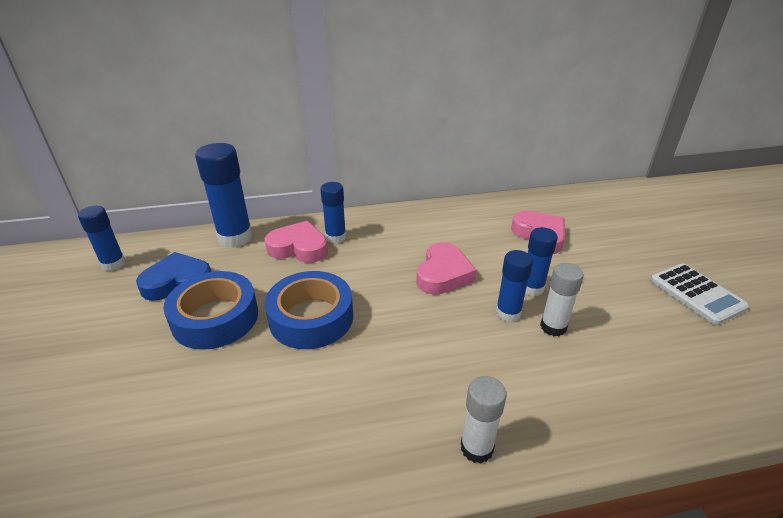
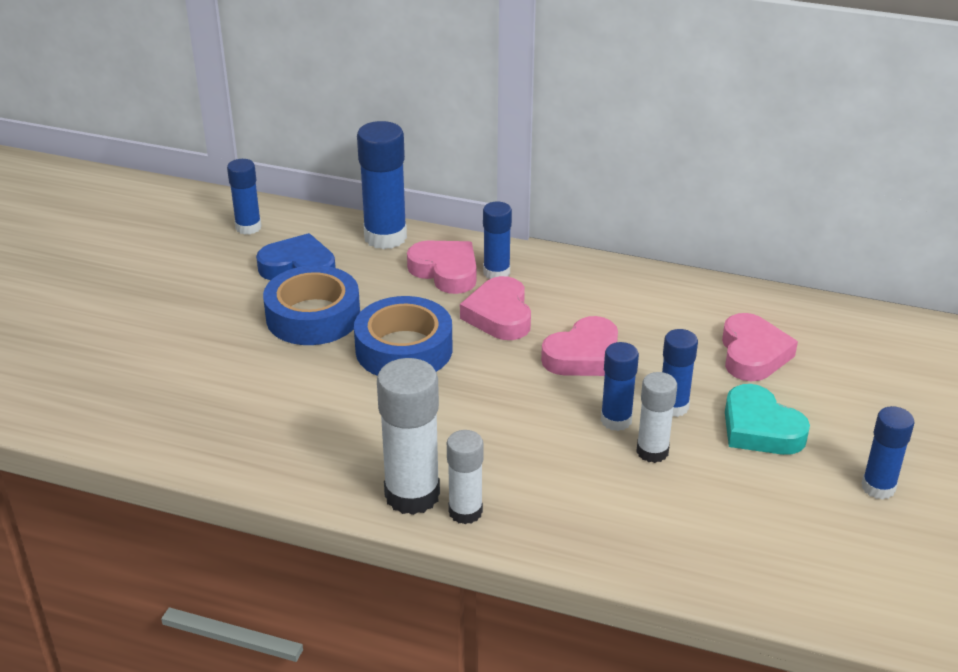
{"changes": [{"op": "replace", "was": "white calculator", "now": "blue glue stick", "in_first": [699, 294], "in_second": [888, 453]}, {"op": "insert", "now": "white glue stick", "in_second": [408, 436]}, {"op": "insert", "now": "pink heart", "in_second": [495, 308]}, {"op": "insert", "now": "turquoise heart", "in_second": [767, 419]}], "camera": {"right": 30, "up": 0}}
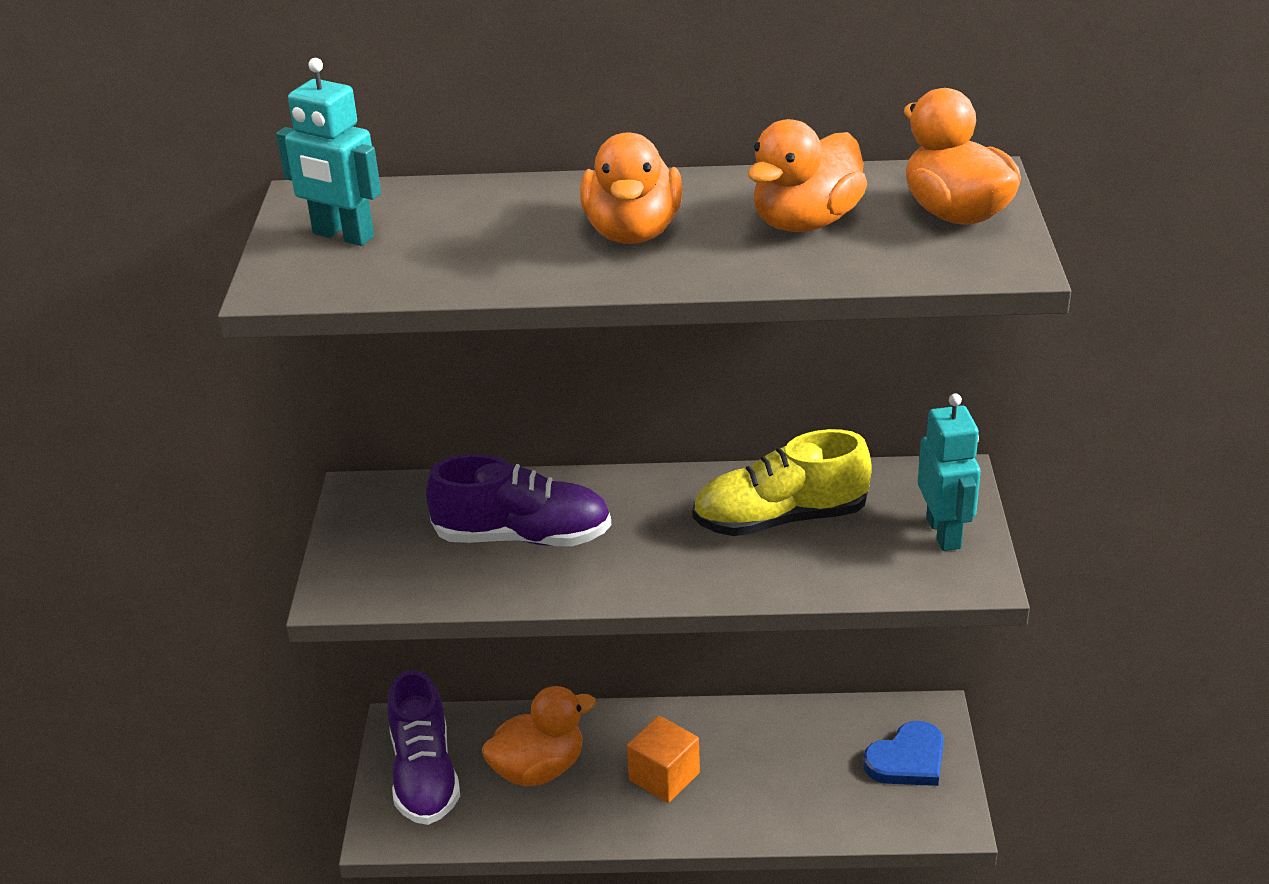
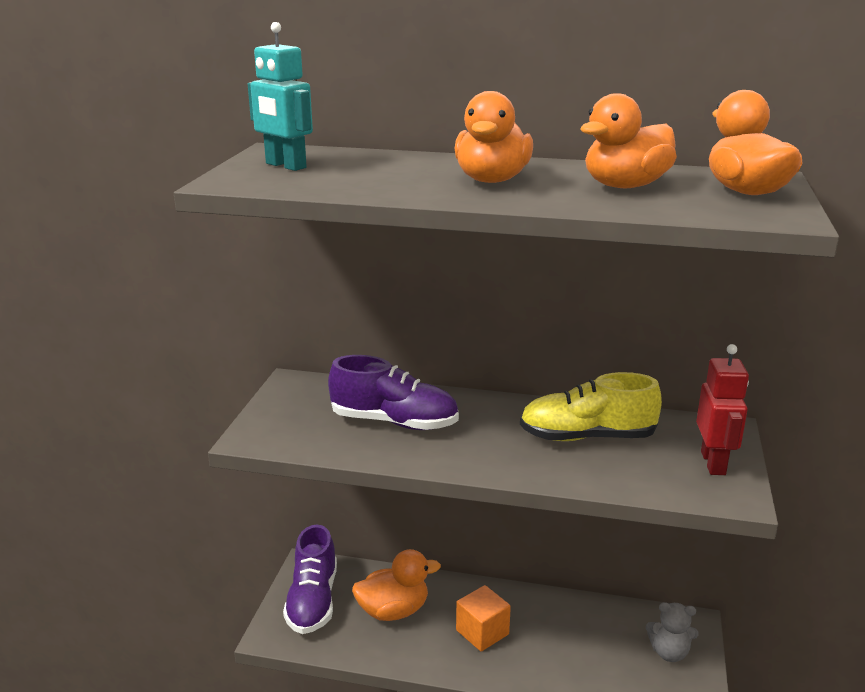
{"changes": [{"op": "replace", "was": "blue heart", "now": "grey teddy bear", "in_first": [903, 753], "in_second": [672, 632]}, {"op": "recolor", "was": "turquoise robot", "now": "red robot", "in_first": [949, 472], "in_second": [722, 409]}], "camera": {"right": 10, "up": -10}}
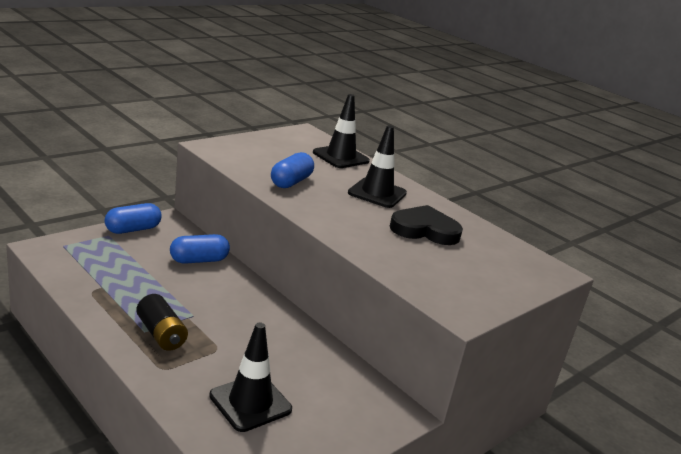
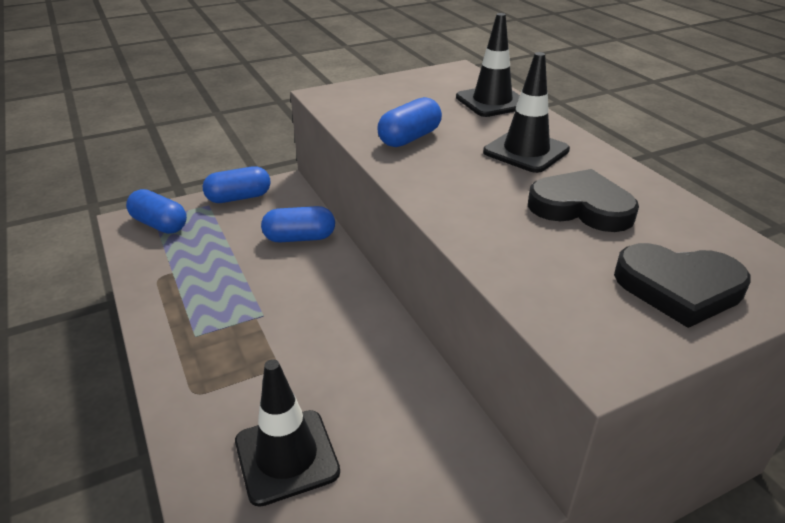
{"changes": [{"op": "delete", "was": "black battery", "in_first": [162, 322]}, {"op": "insert", "now": "blue capsule", "in_second": [156, 211]}, {"op": "insert", "now": "black heart", "in_second": [682, 285]}], "camera": {"right": 20, "up": 10}}
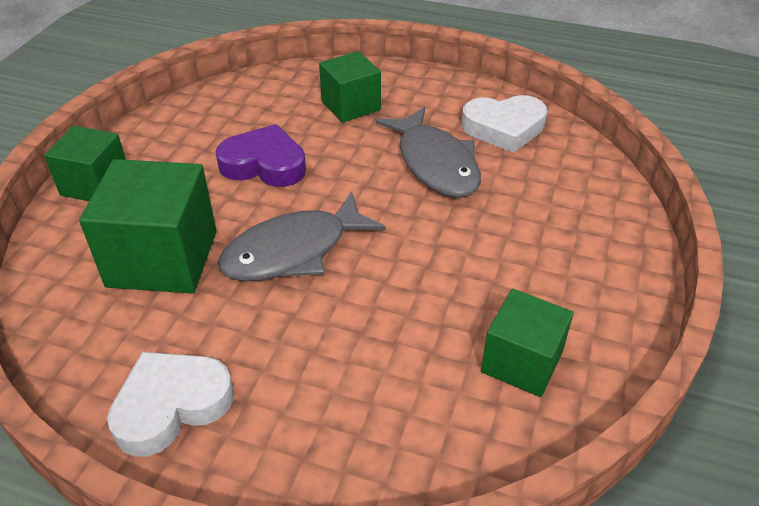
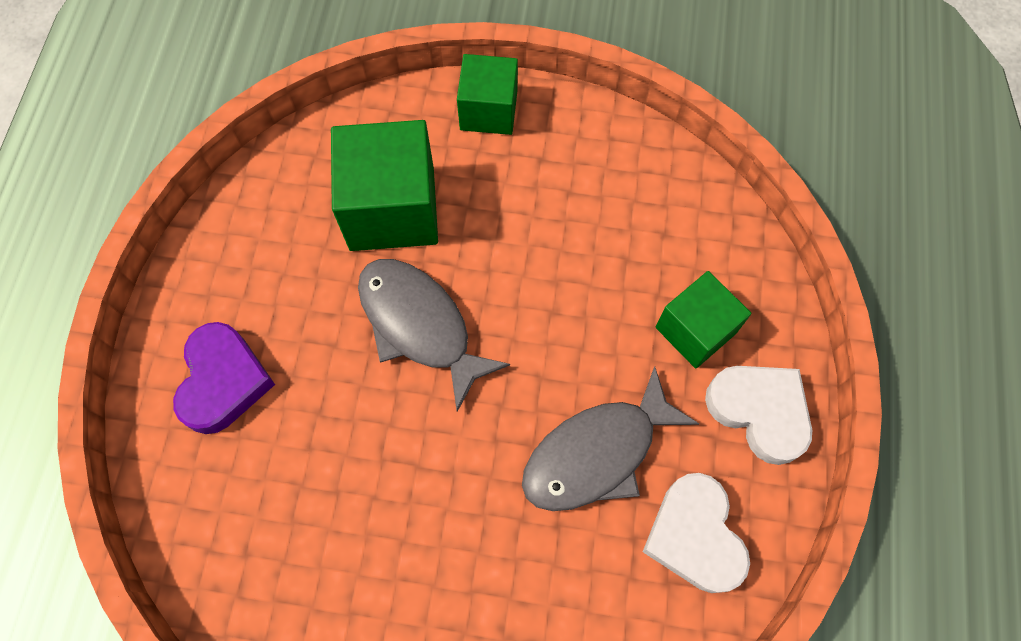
{"changes": [{"op": "move", "was": "white heart", "in_first": [170, 404], "in_second": [758, 415]}, {"op": "move", "was": "purple heart", "in_first": [261, 155], "in_second": [224, 378]}, {"op": "delete", "was": "green cube", "in_first": [527, 343]}], "camera": {"right": 80, "up": 25}}
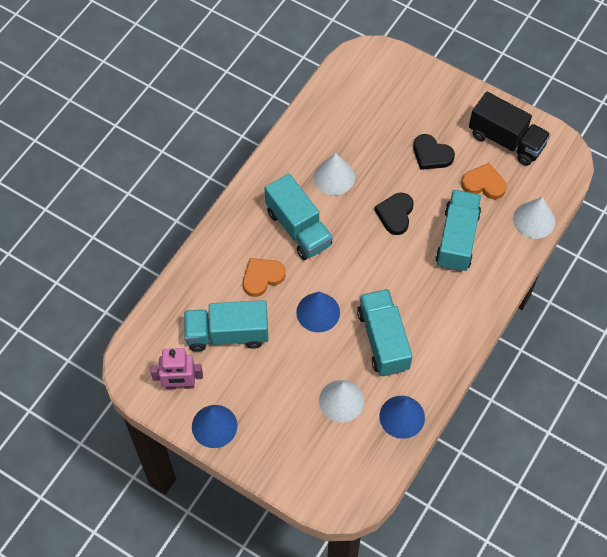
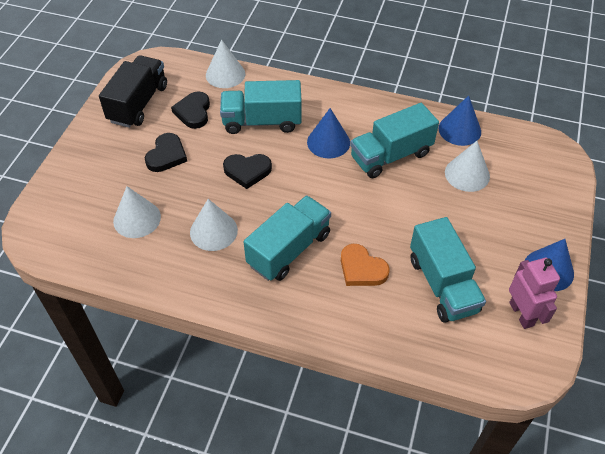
{"changes": [{"op": "move", "was": "blue cone", "in_first": [318, 312], "in_second": [328, 133]}, {"op": "recolor", "was": "orange heart", "now": "black heart", "in_first": [483, 181], "in_second": [190, 110]}, {"op": "insert", "now": "white cone", "in_second": [137, 212]}], "camera": {"right": -105, "up": -10}}
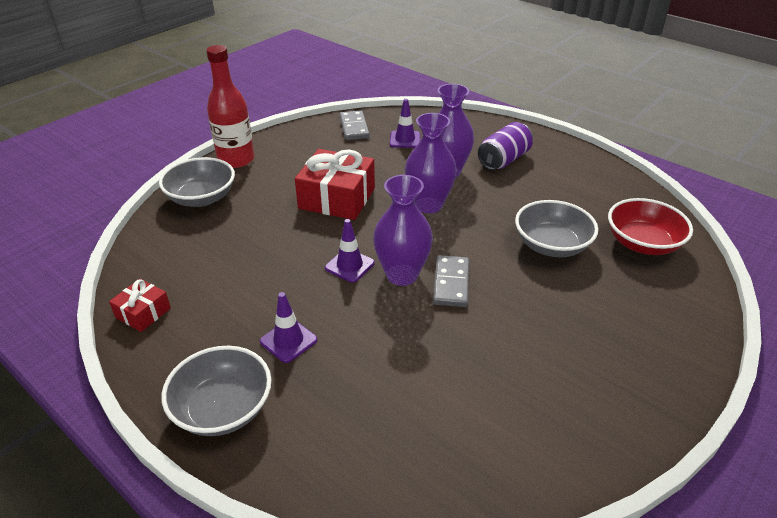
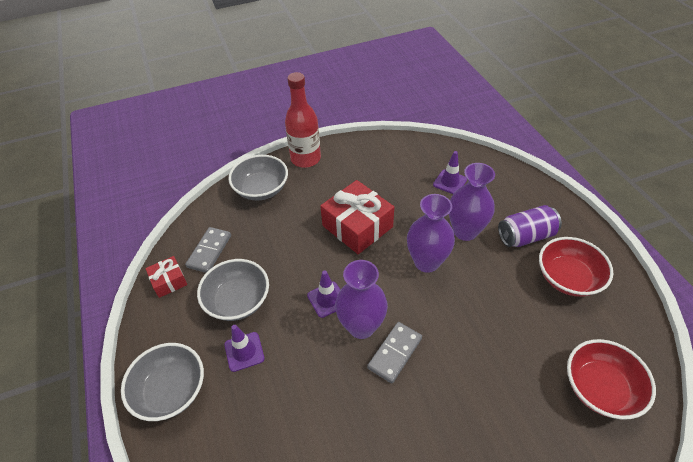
{"changes": [{"op": "move", "was": "grey domino", "in_first": [354, 125], "in_second": [208, 250]}, {"op": "move", "was": "grey bowl", "in_first": [556, 228], "in_second": [233, 290]}, {"op": "insert", "now": "red bowl", "in_second": [576, 267]}], "camera": {"right": 30, "up": 10}}
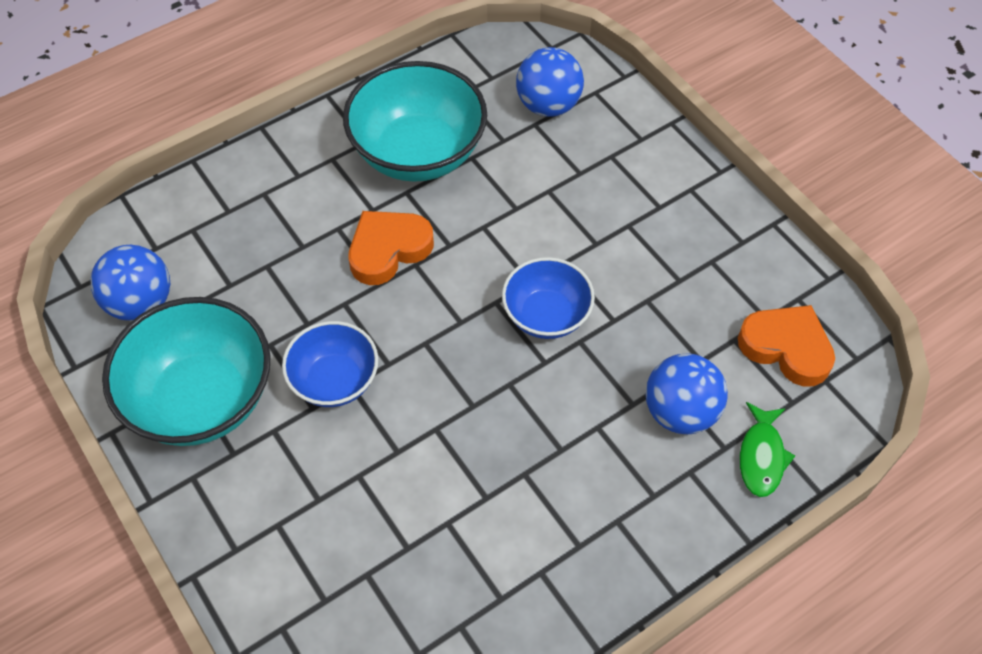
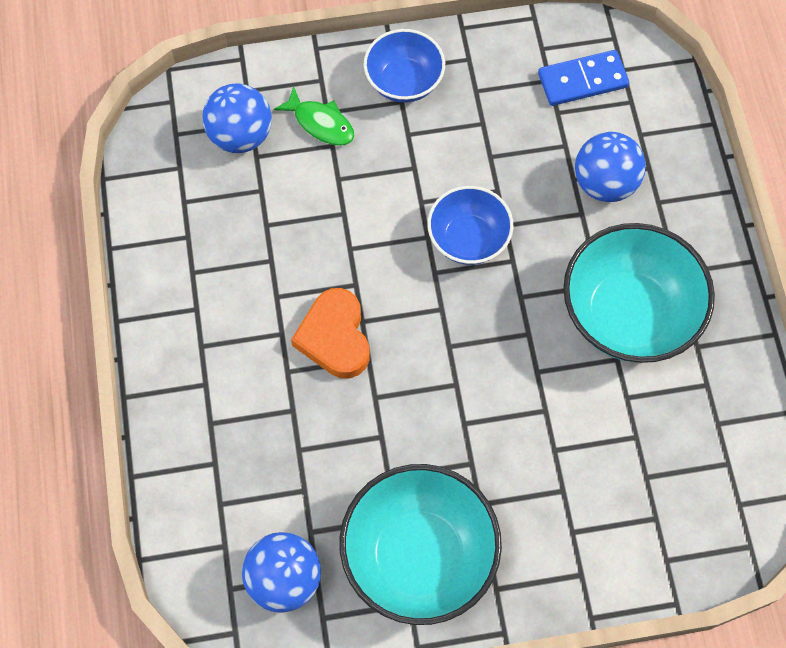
{"changes": [{"op": "move", "was": "blue bowl", "in_first": [330, 364], "in_second": [404, 66]}, {"op": "move", "was": "turquoise bowl", "in_first": [415, 121], "in_second": [639, 293]}, {"op": "replace", "was": "orange heart", "now": "blue domino", "in_first": [786, 346], "in_second": [583, 78]}, {"op": "move", "was": "green fish", "in_first": [767, 449], "in_second": [314, 116]}], "camera": {"right": -65, "up": 10}}
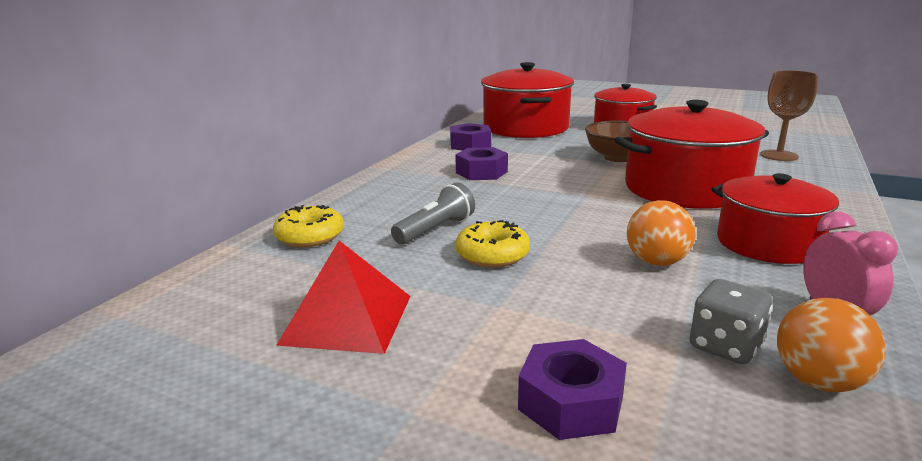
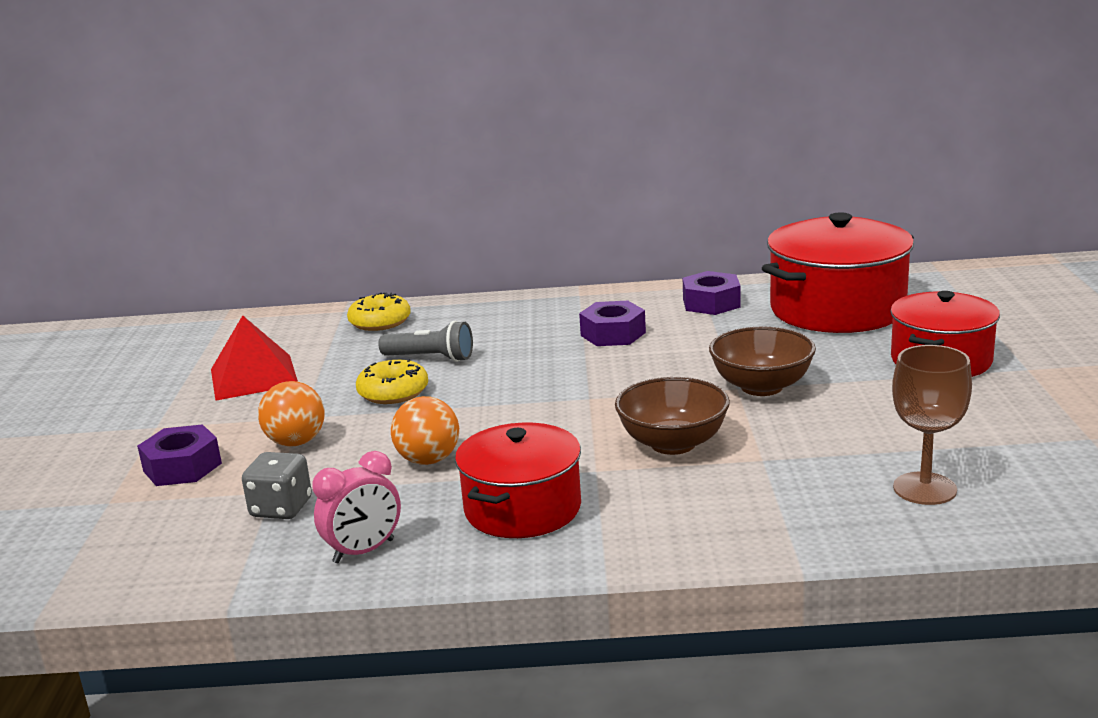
{"changes": [{"op": "replace", "was": "red pot", "now": "brown bowl", "in_first": [692, 154], "in_second": [672, 416]}, {"op": "move", "was": "orange ball", "in_first": [831, 345], "in_second": [291, 413]}], "camera": {"right": 65, "up": 0}}
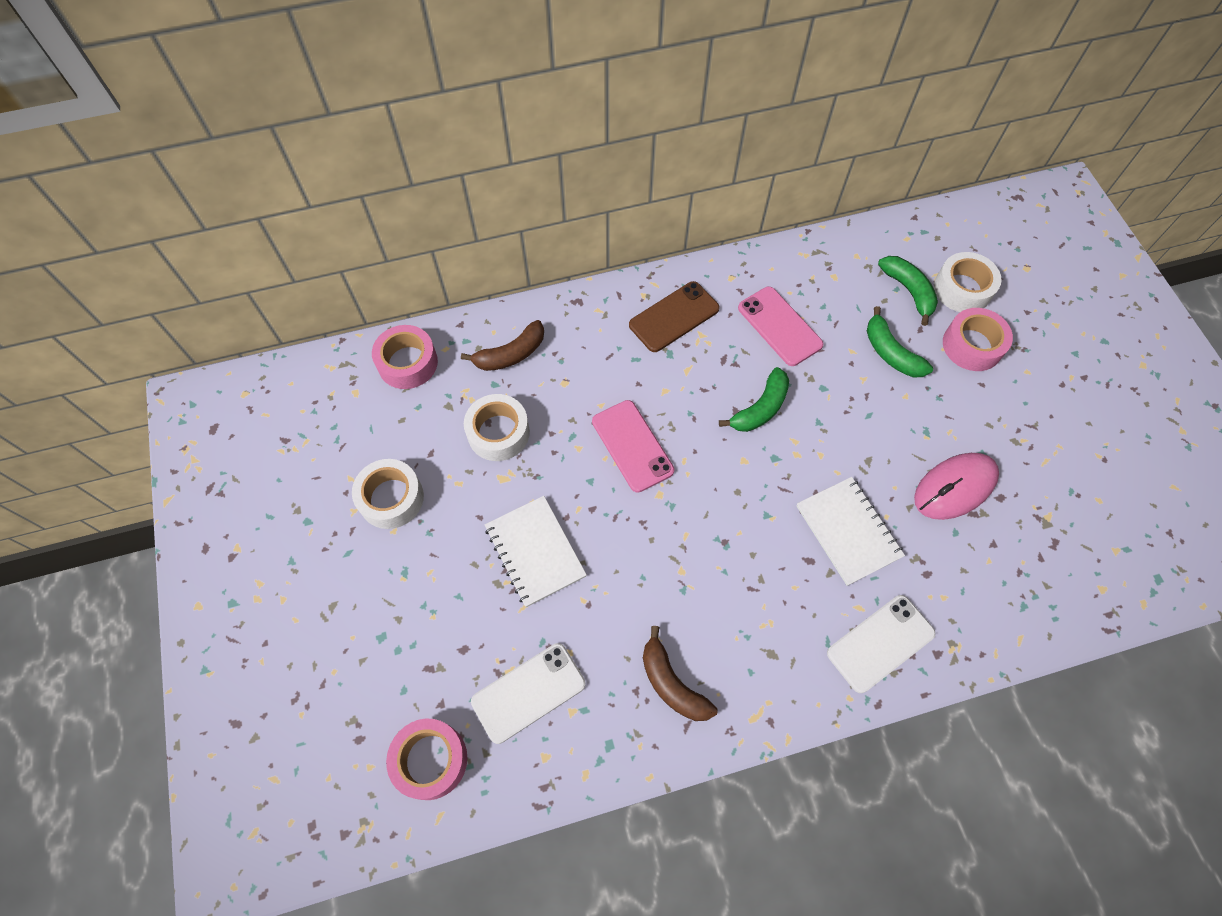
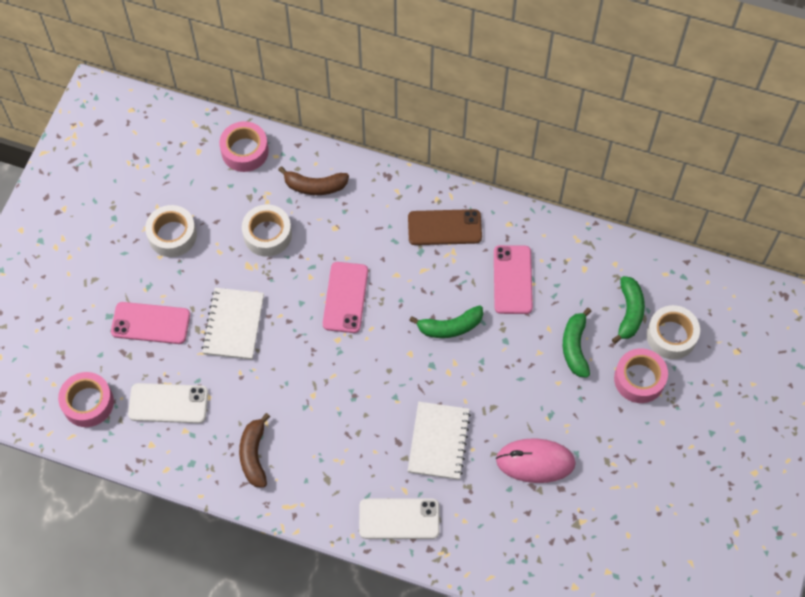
{"changes": [{"op": "insert", "now": "pink phone", "in_second": [150, 323]}], "camera": {"right": 35, "up": 0}}
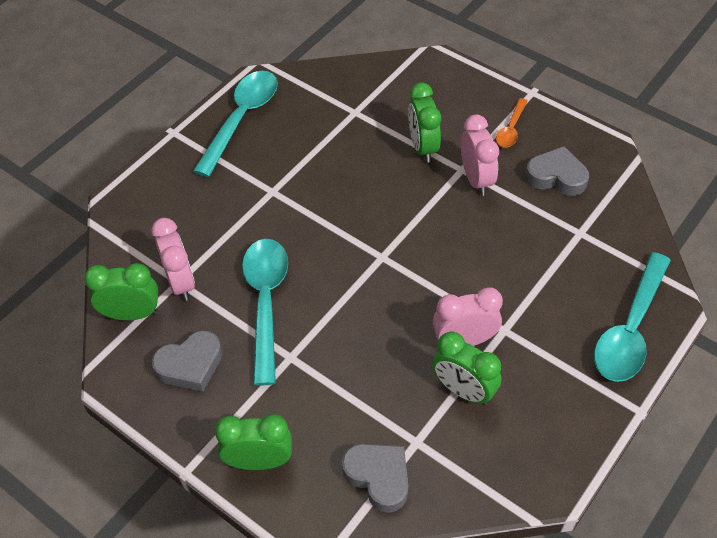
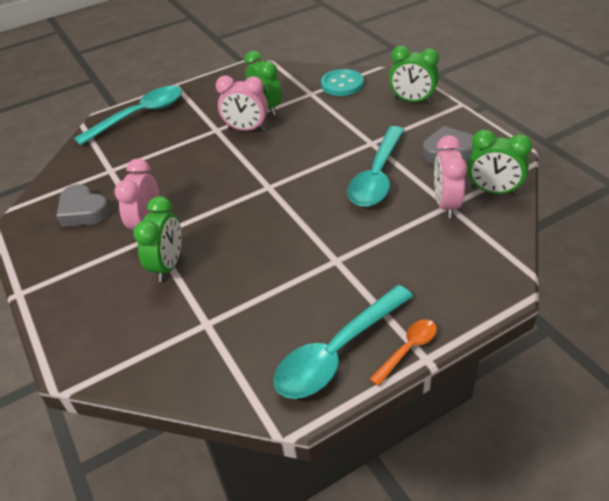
{"changes": [{"op": "replace", "was": "grey heart", "now": "turquoise button", "in_first": [375, 478], "in_second": [342, 82]}, {"op": "move", "was": "orange spoon", "in_first": [512, 123], "in_second": [403, 352]}], "camera": {"right": -155, "up": -10}}
